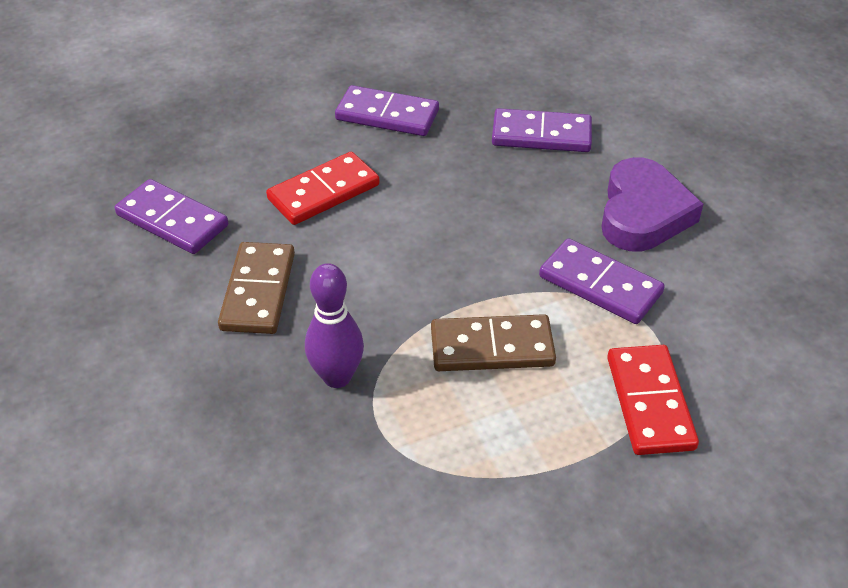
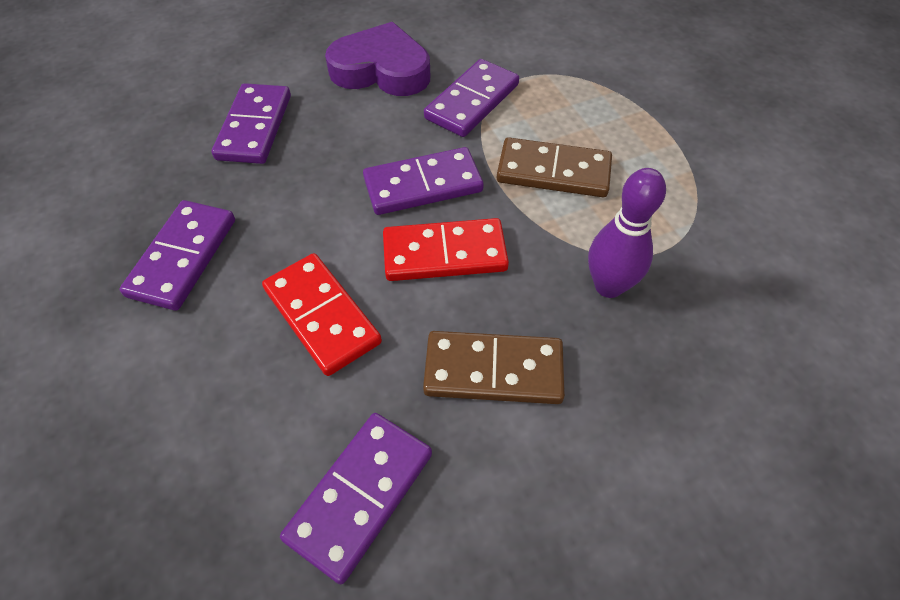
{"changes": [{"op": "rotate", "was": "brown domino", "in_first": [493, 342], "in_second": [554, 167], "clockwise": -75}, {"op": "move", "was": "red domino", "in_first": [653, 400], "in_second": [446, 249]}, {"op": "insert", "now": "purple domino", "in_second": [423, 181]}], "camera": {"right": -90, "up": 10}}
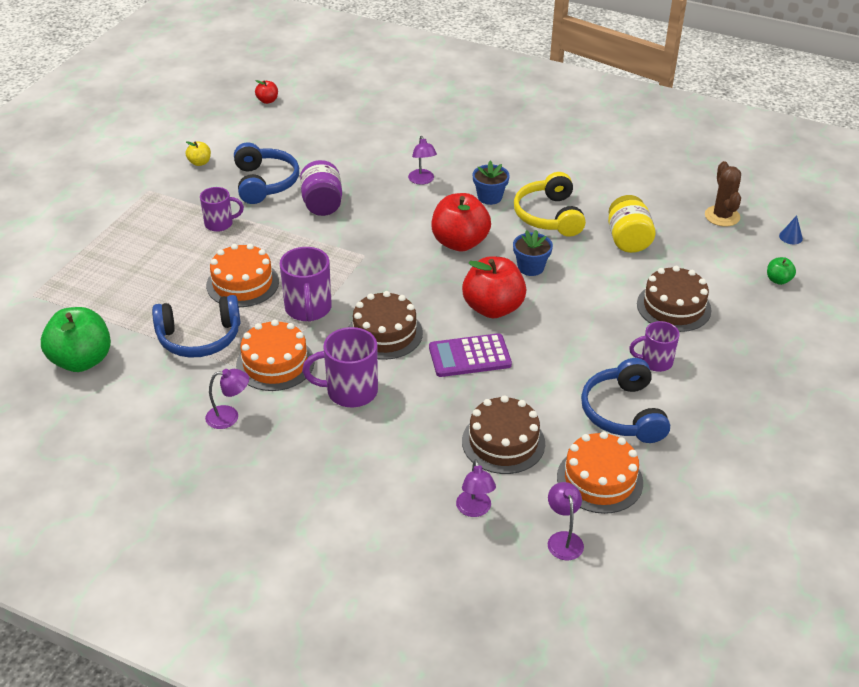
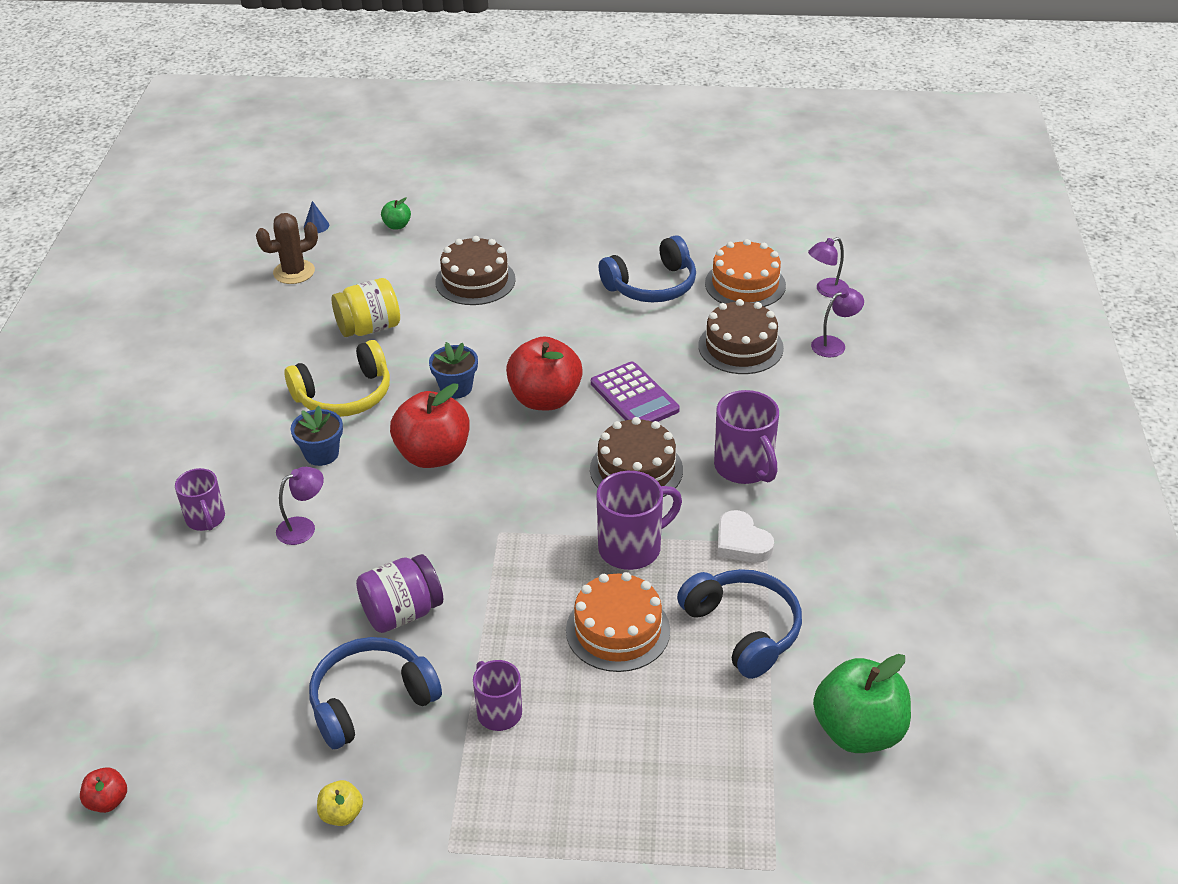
{"changes": [{"op": "delete", "was": "purple lamp", "in_first": [227, 399]}, {"op": "replace", "was": "orange cake", "now": "white heart", "in_first": [275, 355], "in_second": [745, 536]}, {"op": "move", "was": "purple mug", "in_first": [654, 346], "in_second": [200, 499]}], "camera": {"right": -110, "up": 0}}
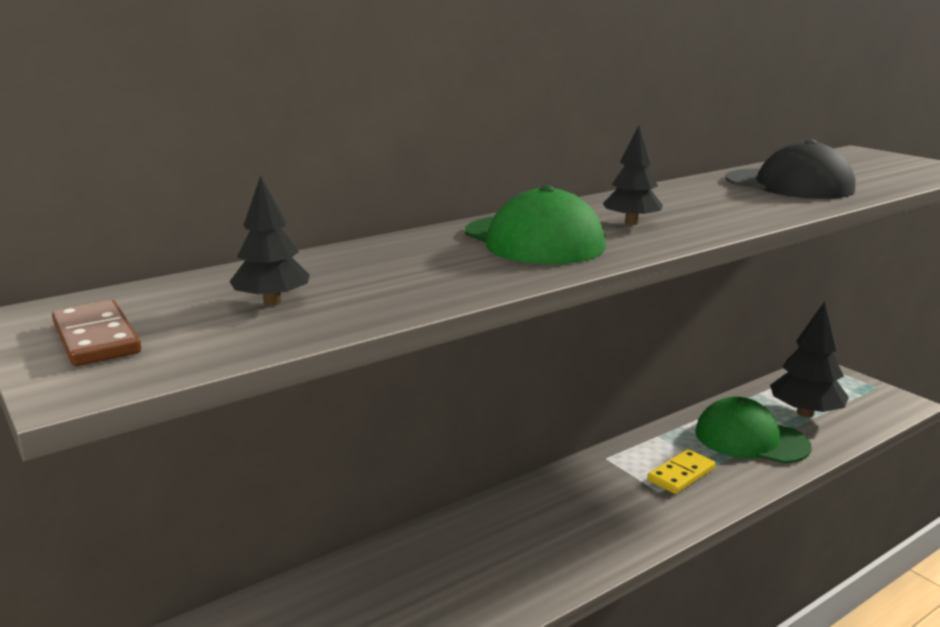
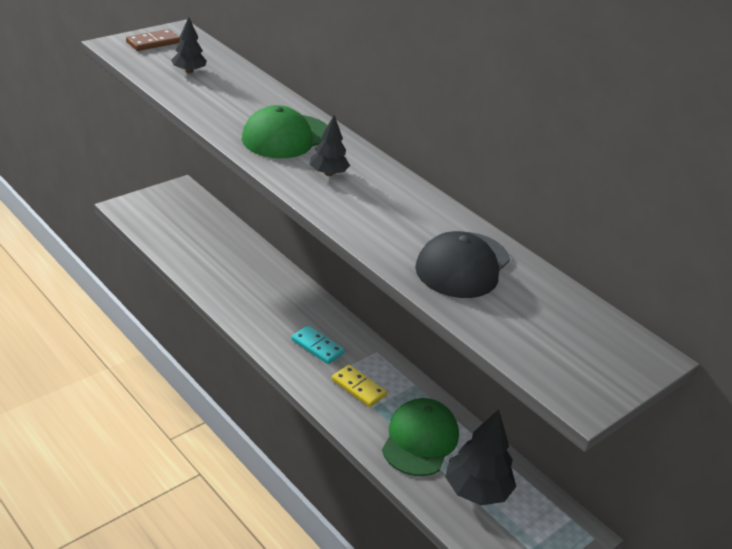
{"changes": [{"op": "insert", "now": "turquoise domino", "in_second": [318, 344]}], "camera": {"right": 80, "up": 15}}
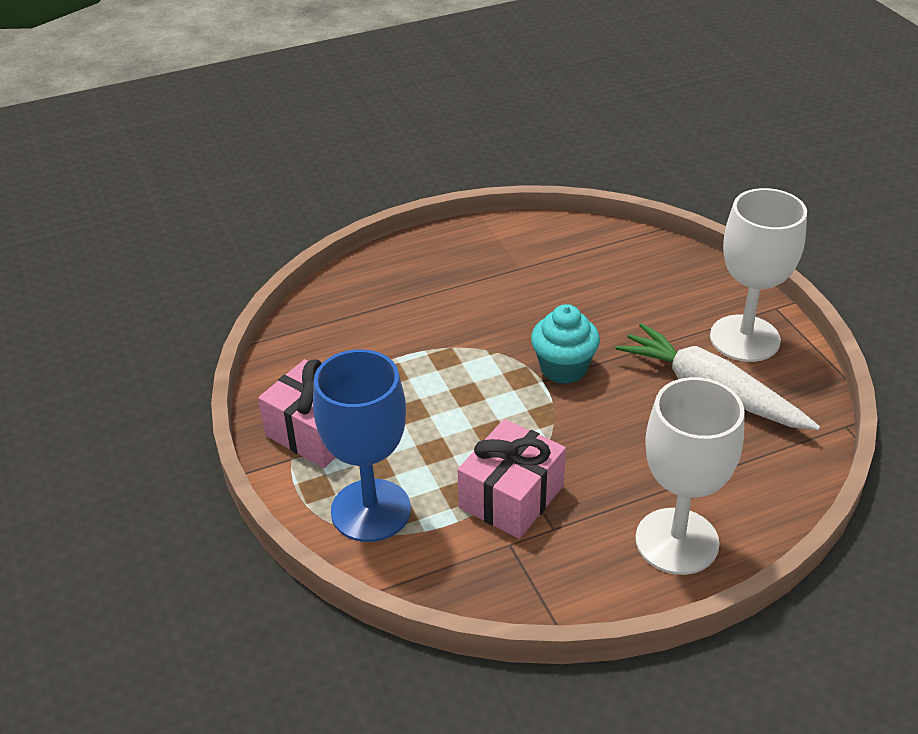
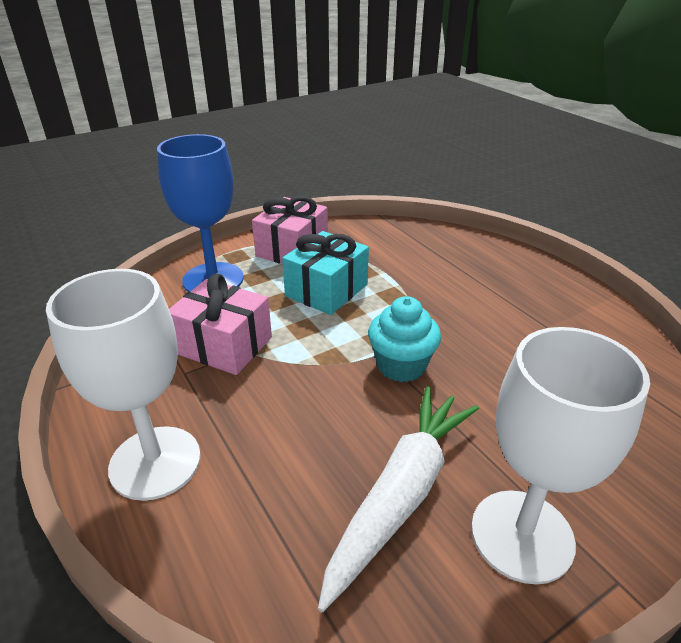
{"changes": [{"op": "insert", "now": "turquoise gift", "in_second": [325, 273]}], "camera": {"right": 80, "up": -5}}
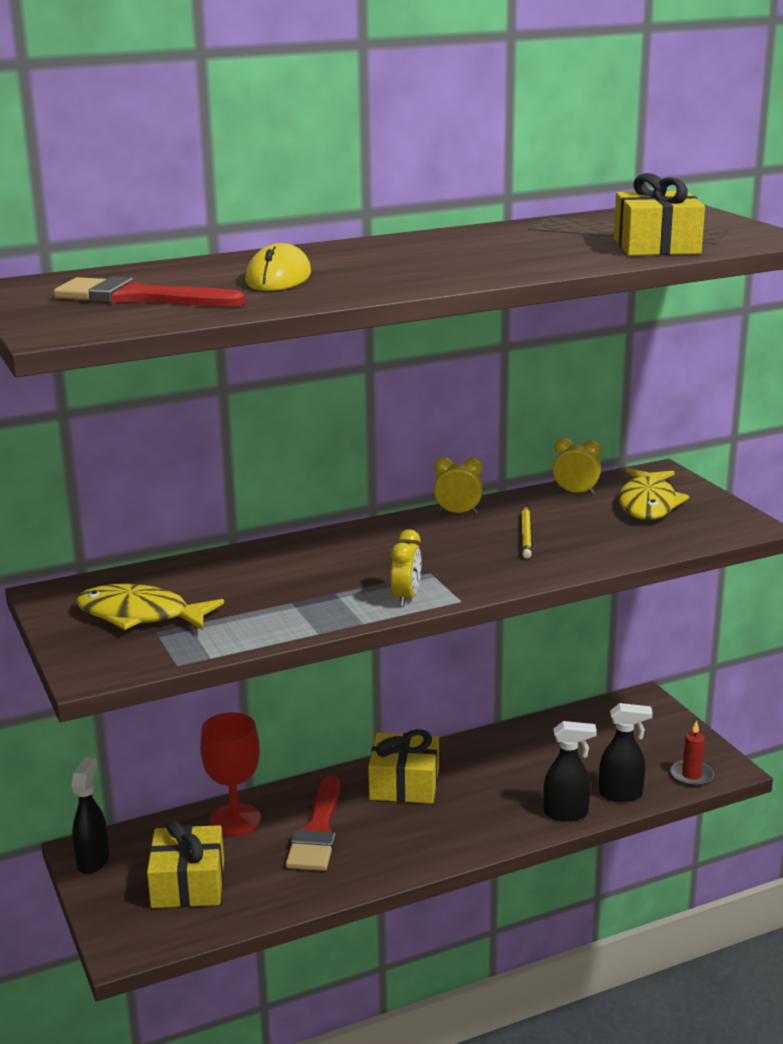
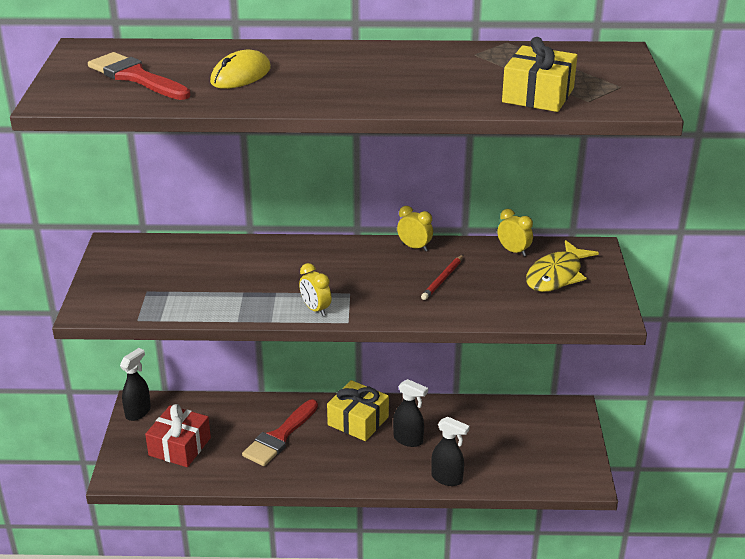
{"changes": [{"op": "delete", "was": "yellow fish", "in_first": [150, 607]}, {"op": "recolor", "was": "yellow gift", "now": "red gift", "in_first": [185, 863], "in_second": [178, 435]}, {"op": "delete", "was": "red goblet", "in_first": [230, 774]}, {"op": "rotate", "was": "yellow clock", "in_first": [406, 568], "in_second": [315, 289], "clockwise": 105}, {"op": "recolor", "was": "yellow pencil", "now": "red pencil", "in_first": [527, 532], "in_second": [442, 277]}, {"op": "move", "was": "black spray bottle", "in_first": [625, 752], "in_second": [410, 413]}, {"op": "delete", "was": "red candle", "in_first": [692, 753]}], "camera": {"right": 25, "up": 10}}
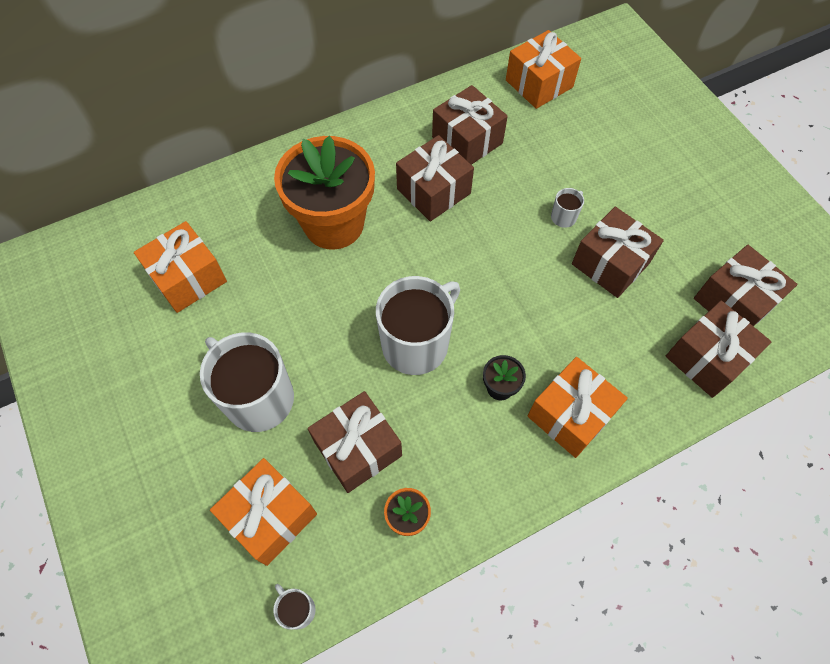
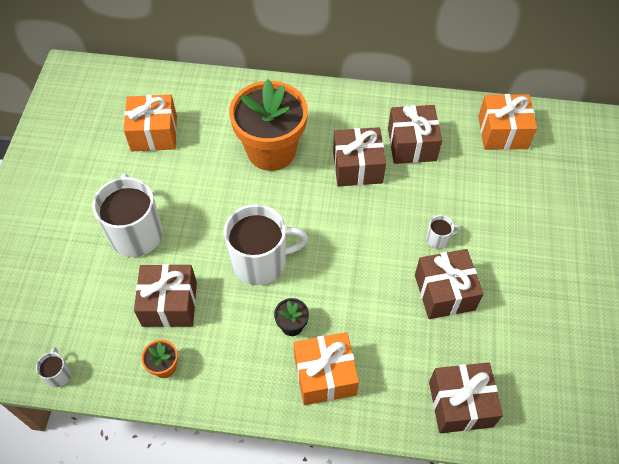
{"changes": [{"op": "delete", "was": "orange gift", "in_first": [263, 512]}, {"op": "delete", "was": "brown gift", "in_first": [746, 285]}], "camera": {"right": 35, "up": -5}}
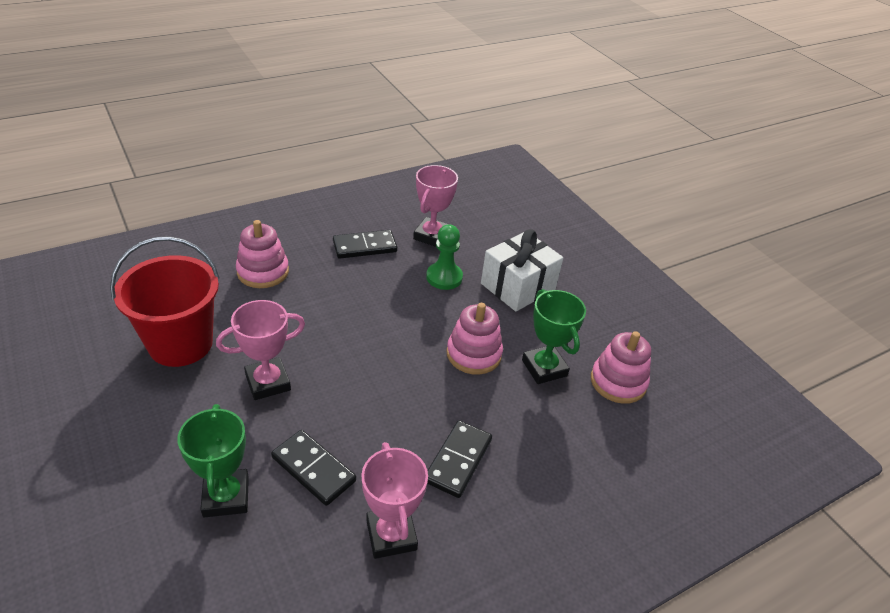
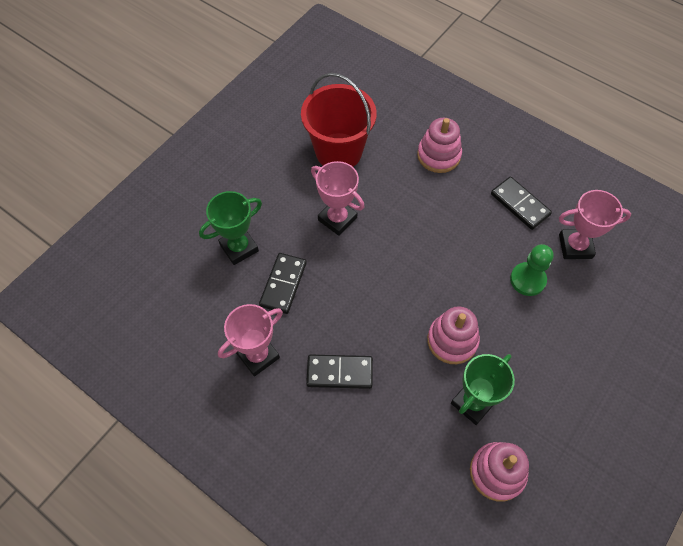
{"changes": [{"op": "delete", "was": "white gift", "in_first": [522, 270]}], "camera": {"right": 70, "up": 20}}
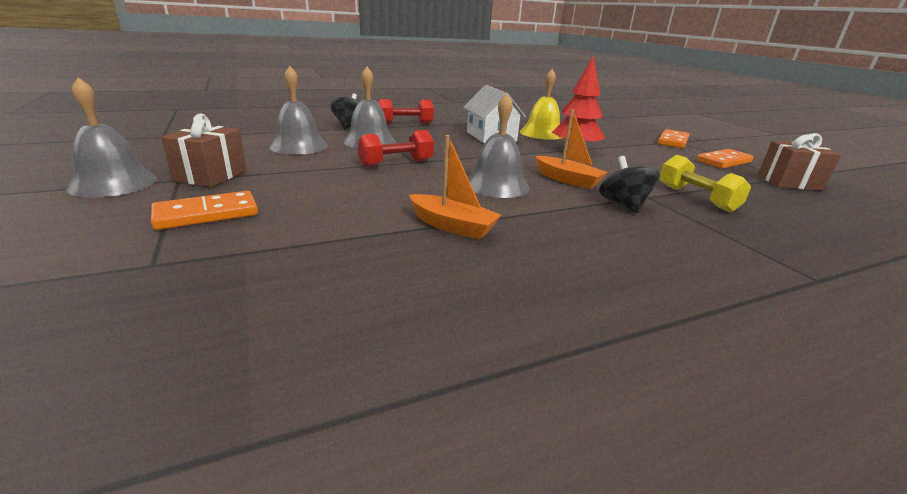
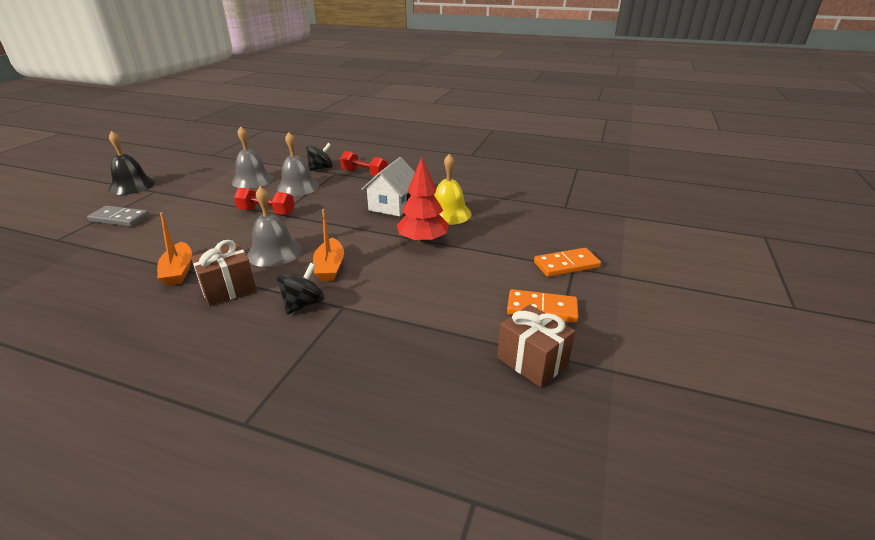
{"changes": [{"op": "recolor", "was": "grey bell", "now": "black bell", "in_first": [111, 137], "in_second": [132, 163]}, {"op": "recolor", "was": "orange domino", "now": "grey domino", "in_first": [204, 210], "in_second": [118, 216]}, {"op": "move", "was": "brown gift", "in_first": [204, 150], "in_second": [223, 273]}, {"op": "delete", "was": "yellow dumbbell", "in_first": [705, 183]}], "camera": {"right": 45, "up": 5}}
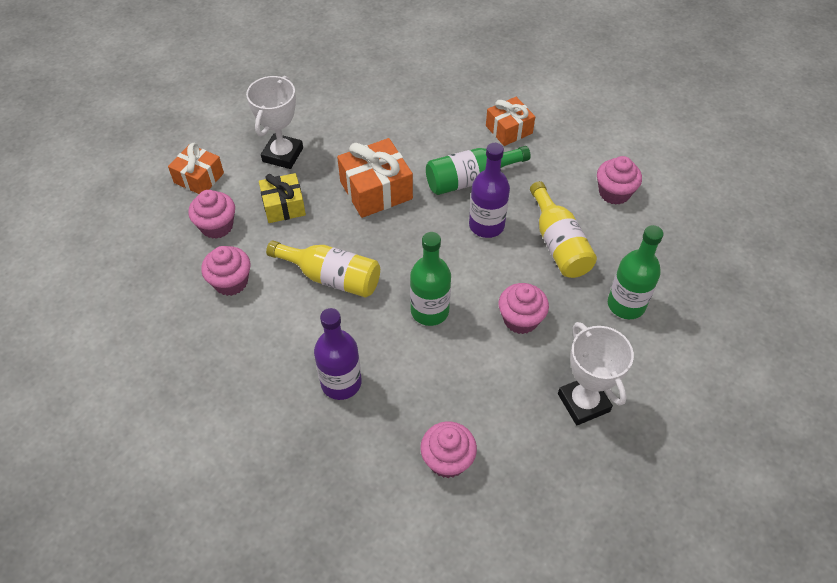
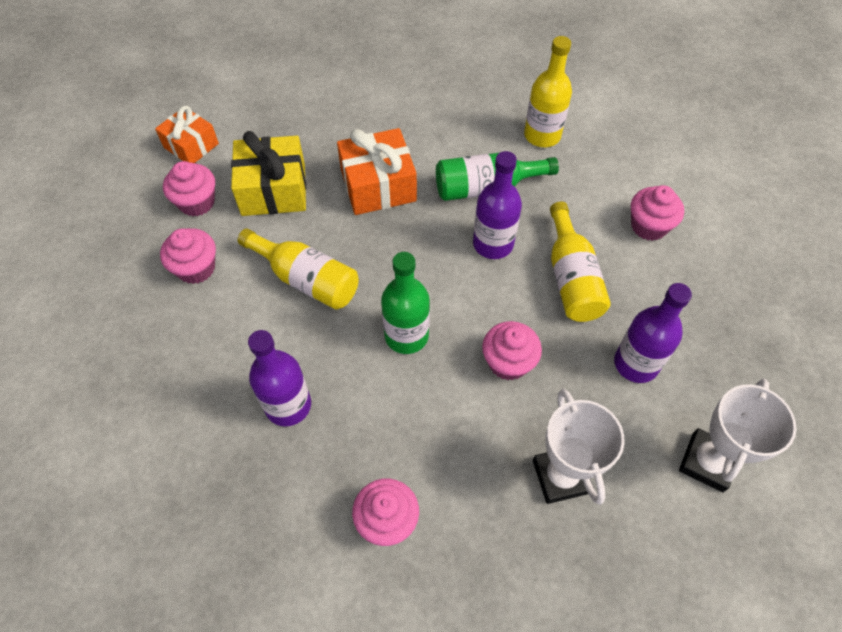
{"changes": [{"op": "move", "was": "white trophy", "in_first": [274, 122], "in_second": [737, 435]}, {"op": "resize", "was": "yellow gift", "in_first": [282, 198], "in_second": [268, 173], "ratio": 1.52}, {"op": "replace", "was": "orange gift", "now": "yellow bottle", "in_first": [510, 121], "in_second": [548, 91]}, {"op": "recolor", "was": "green bottle", "now": "purple bottle", "in_first": [635, 272], "in_second": [653, 333]}], "camera": {"right": 10, "up": 5}}
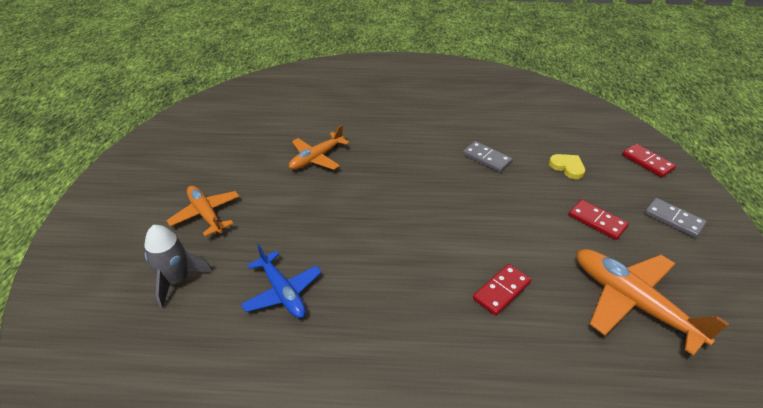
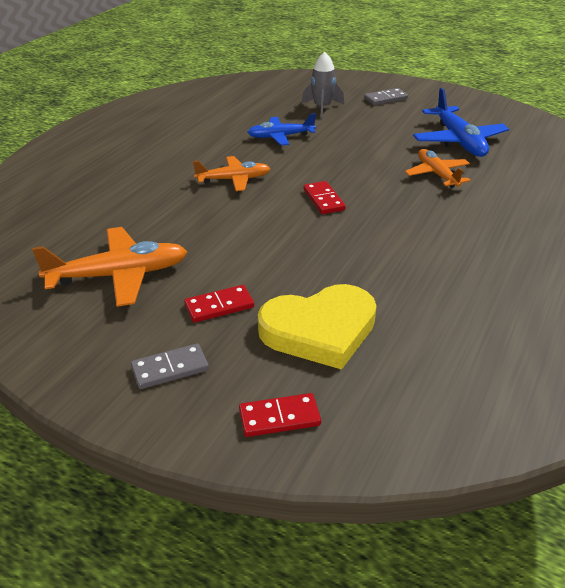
{"changes": [{"op": "move", "was": "orange plane", "in_first": [203, 211], "in_second": [232, 173]}, {"op": "move", "was": "grey domino", "in_first": [488, 156], "in_second": [386, 96]}, {"op": "move", "was": "red domino", "in_first": [502, 290], "in_second": [325, 197]}, {"op": "resize", "was": "yellow heart", "in_first": [567, 166], "in_second": [317, 327], "ratio": 2.28}, {"op": "insert", "now": "blue plane", "in_second": [461, 122]}], "camera": {"right": 115, "up": -5}}
